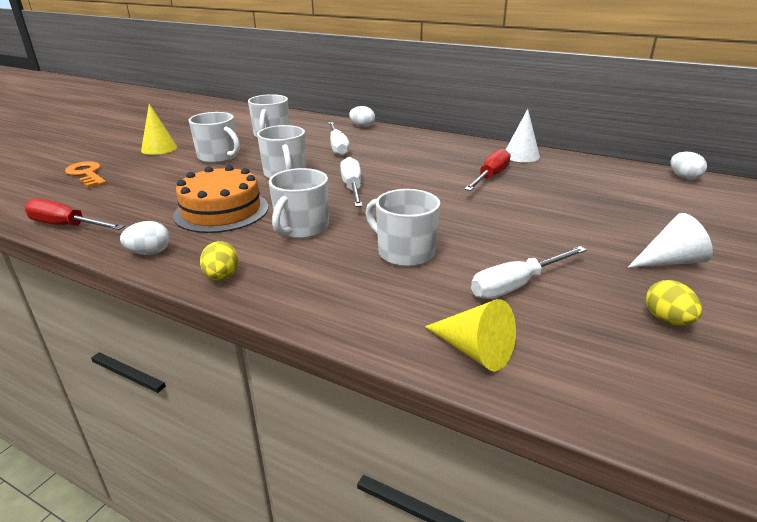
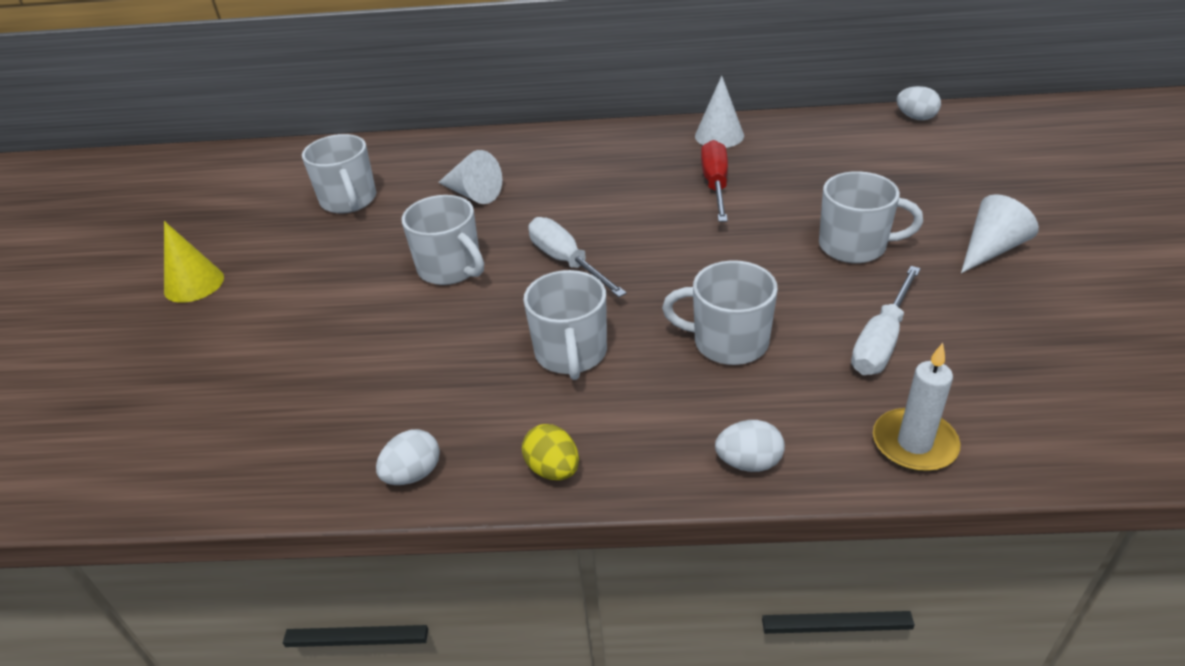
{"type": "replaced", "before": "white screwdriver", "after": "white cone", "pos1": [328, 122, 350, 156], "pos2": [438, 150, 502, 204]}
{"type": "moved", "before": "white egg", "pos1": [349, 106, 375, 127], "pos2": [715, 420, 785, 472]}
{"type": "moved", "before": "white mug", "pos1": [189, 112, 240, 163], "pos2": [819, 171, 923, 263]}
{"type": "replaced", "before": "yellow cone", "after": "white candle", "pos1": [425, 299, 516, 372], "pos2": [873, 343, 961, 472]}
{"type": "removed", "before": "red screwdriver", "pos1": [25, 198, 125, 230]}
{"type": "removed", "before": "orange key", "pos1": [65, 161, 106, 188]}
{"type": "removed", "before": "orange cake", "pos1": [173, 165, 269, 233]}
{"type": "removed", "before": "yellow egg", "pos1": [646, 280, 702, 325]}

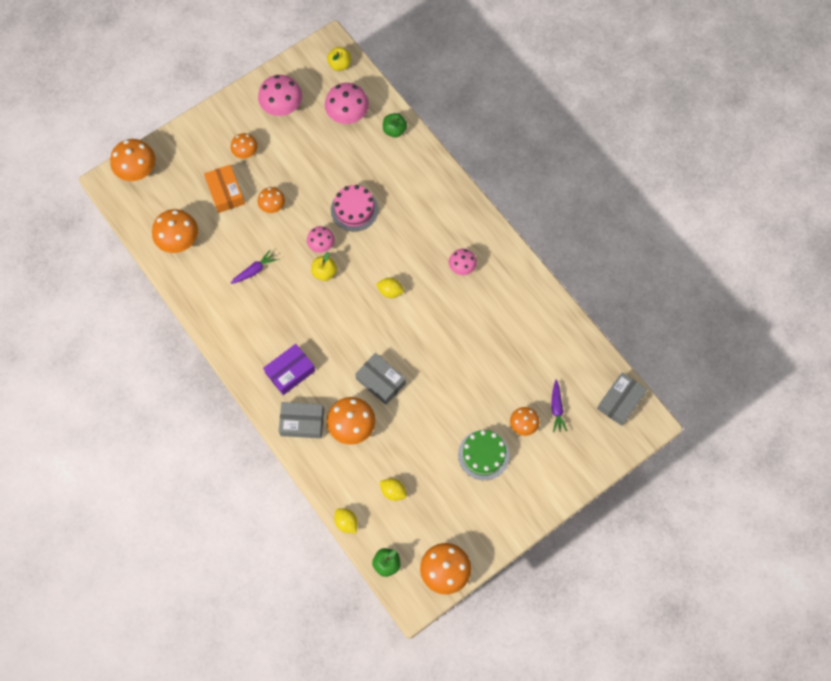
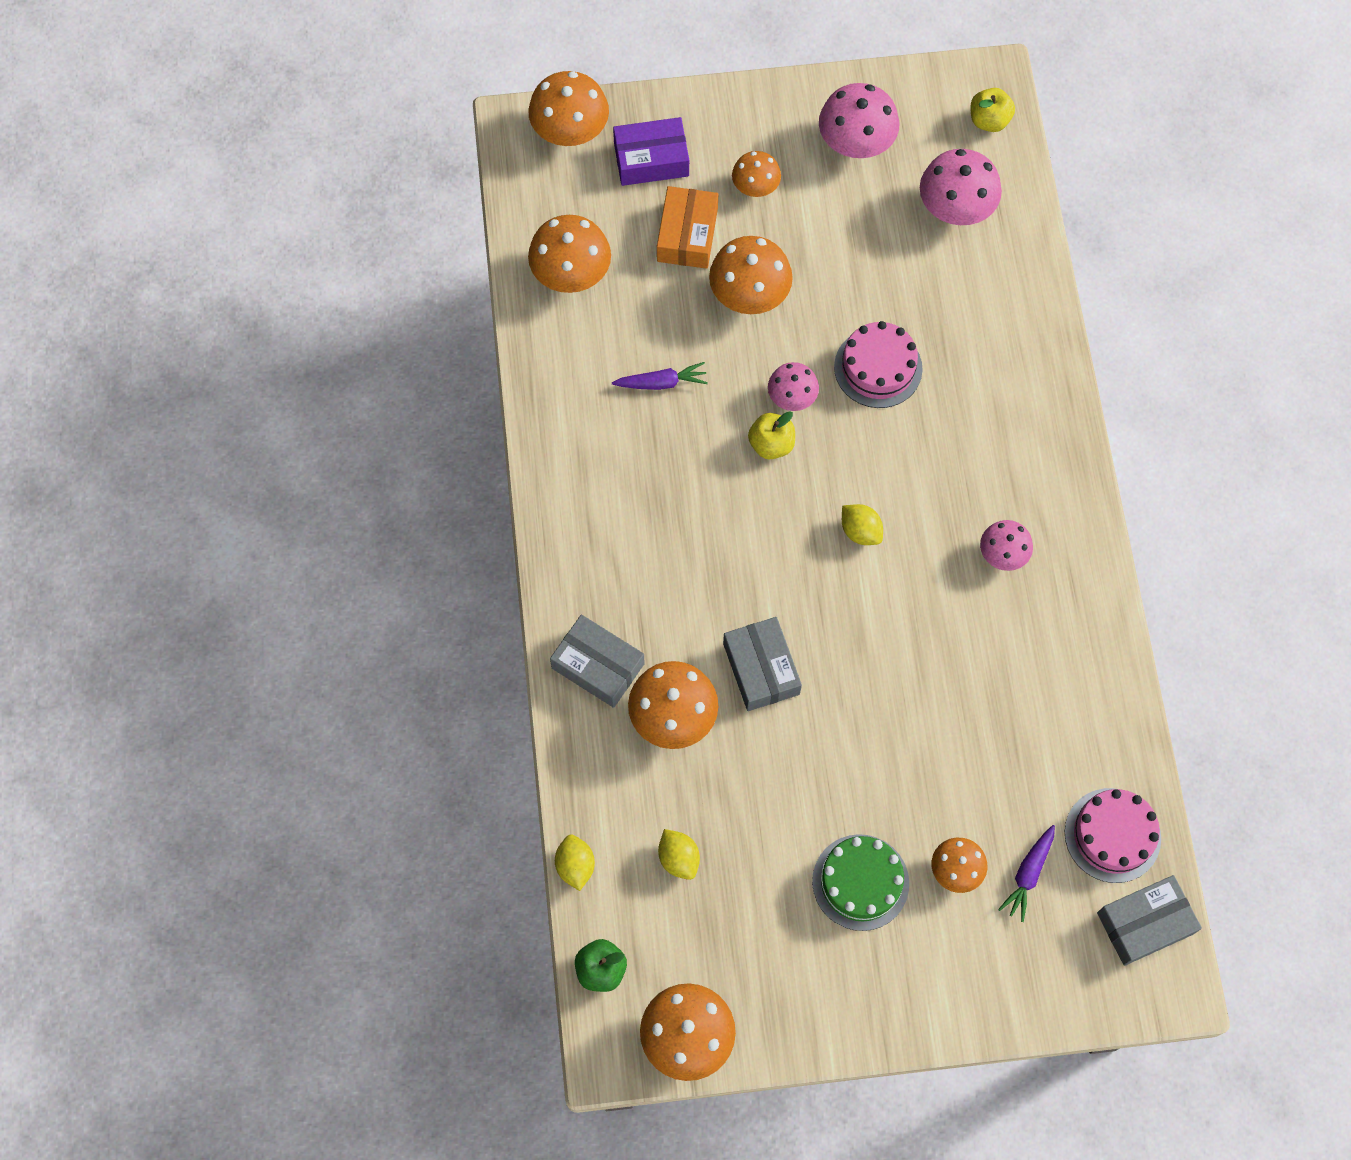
{"type": "moved", "before": "purple box", "pos1": [263, 344, 315, 395], "pos2": [613, 117, 689, 186]}
{"type": "resized", "before": "orange mushroom", "pos1": [258, 187, 285, 213], "pos2": [709, 236, 793, 314], "scale": 1.65}
{"type": "added", "after": "pink cake", "pos2": [1065, 788, 1161, 883]}
{"type": "removed", "before": "green apple", "pos1": [383, 113, 407, 137]}

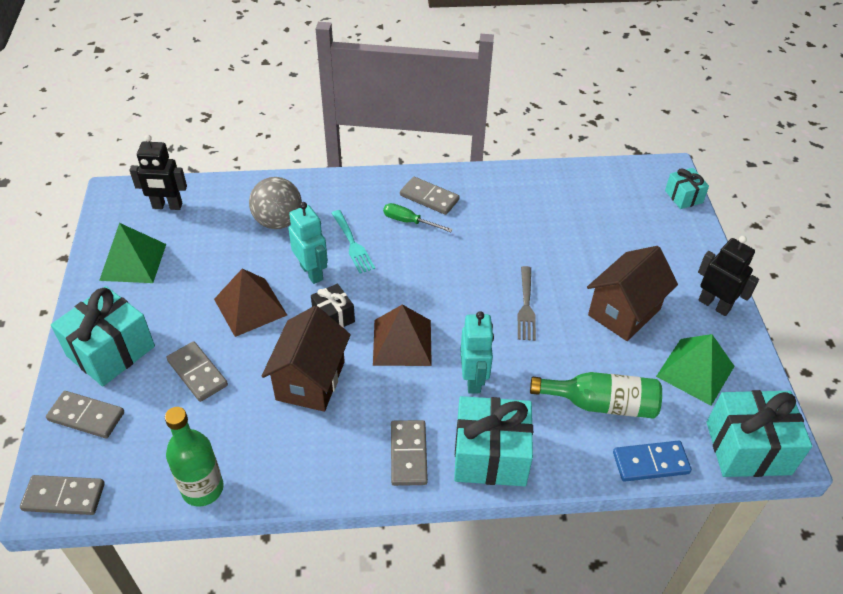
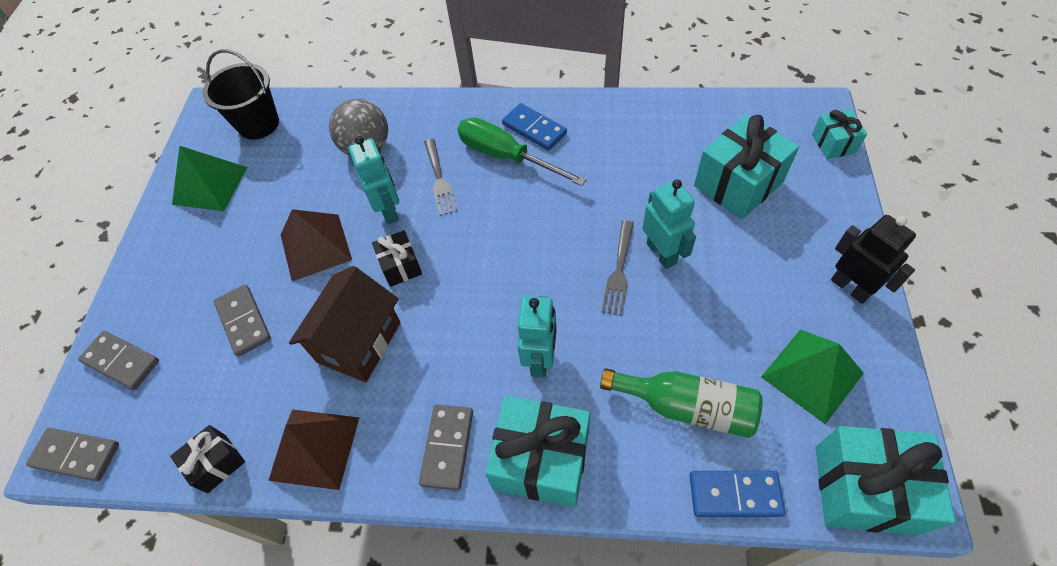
{"type": "replaced", "before": "green bottle", "after": "black gift", "pos1": [165, 407, 224, 506], "pos2": [170, 425, 245, 493]}
{"type": "replaced", "before": "black robot", "after": "black bucket", "pos1": [129, 135, 187, 210], "pos2": [202, 49, 279, 140]}
{"type": "moved", "before": "brown pyramid", "pos1": [373, 305, 432, 366], "pos2": [268, 410, 359, 490]}
{"type": "recoloured", "before": "turquoise fork", "after": "grey fork", "pos1": [332, 210, 375, 274], "pos2": [424, 138, 458, 216]}
{"type": "resized", "before": "green screwdriver", "pos1": [383, 203, 453, 232], "pos2": [457, 117, 587, 186], "scale": 1.75}
{"type": "recoloured", "before": "grey domino", "after": "blue domino", "pos1": [400, 177, 459, 215], "pos2": [502, 103, 567, 151]}
{"type": "added", "after": "turquoise robot", "pos2": [642, 179, 696, 269]}
{"type": "moved", "before": "turquoise gift", "pos1": [51, 286, 155, 387], "pos2": [694, 114, 799, 219]}
{"type": "removed", "before": "brown house", "pos1": [587, 246, 678, 341]}

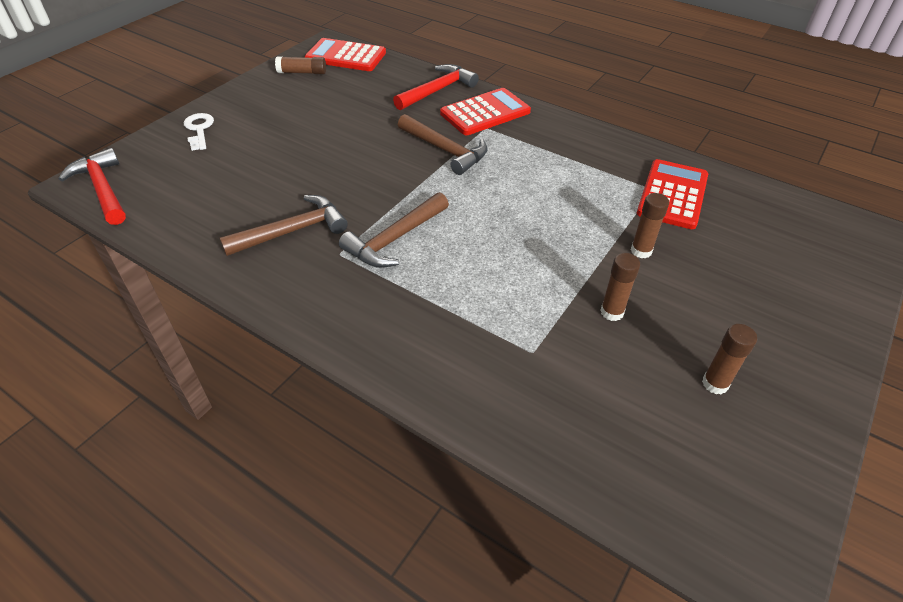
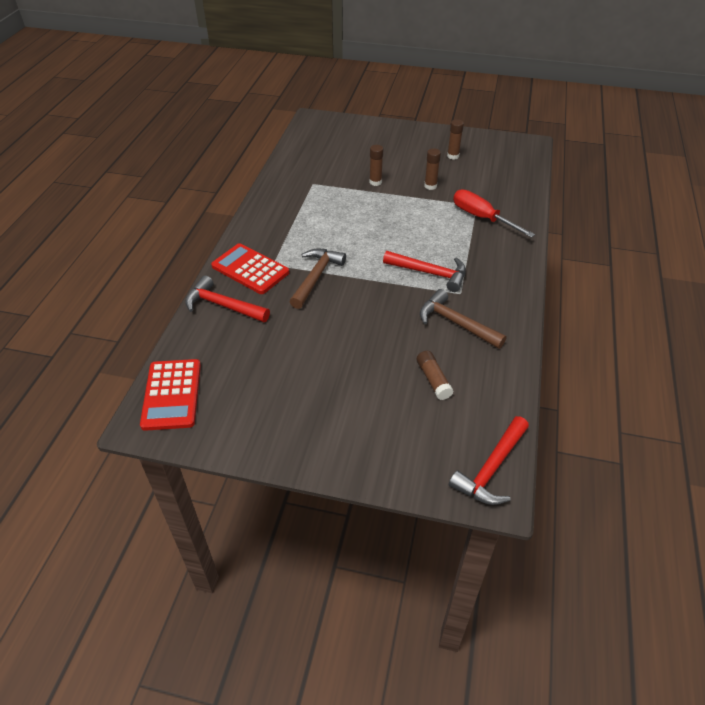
{"type": "recoloured", "before": "brown hammer", "after": "red hammer", "pos1": [339, 192, 449, 268], "pos2": [383, 251, 466, 292]}
{"type": "moved", "before": "brown glue stick", "pos1": [275, 57, 326, 74], "pos2": [416, 351, 454, 400]}
{"type": "added", "after": "red screwdriver", "pos2": [453, 189, 535, 238]}
{"type": "removed", "before": "white key", "pos1": [184, 113, 214, 151]}
{"type": "removed", "before": "red calculator", "pos1": [637, 159, 708, 229]}

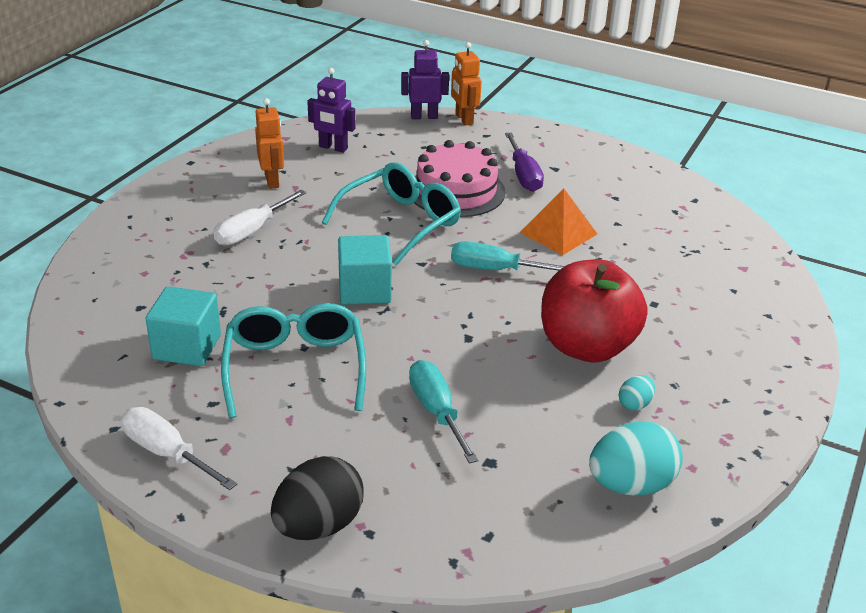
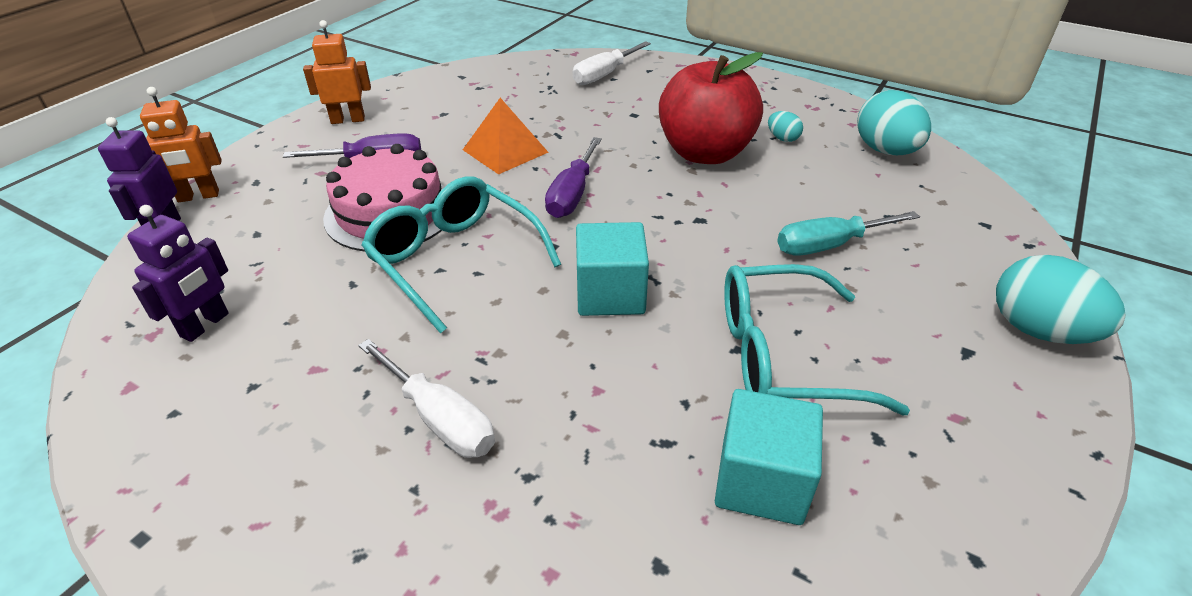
{"type": "moved", "before": "orange robot", "pos1": [255, 98, 284, 189], "pos2": [303, 20, 371, 124]}
{"type": "recoloured", "before": "turquoise screwdriver", "after": "purple screwdriver", "pos1": [451, 241, 564, 271], "pos2": [545, 137, 602, 218]}
{"type": "moved", "before": "white screwdriver", "pos1": [121, 407, 237, 490], "pos2": [573, 41, 651, 85]}
{"type": "recoloured", "before": "black egg", "after": "turquoise egg", "pos1": [271, 456, 364, 540], "pos2": [996, 255, 1126, 344]}

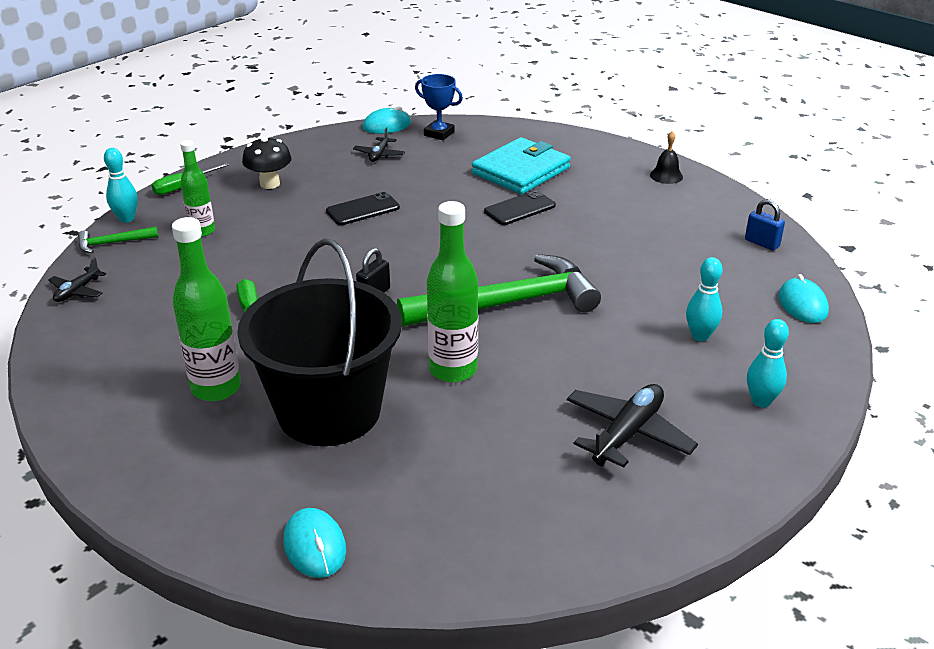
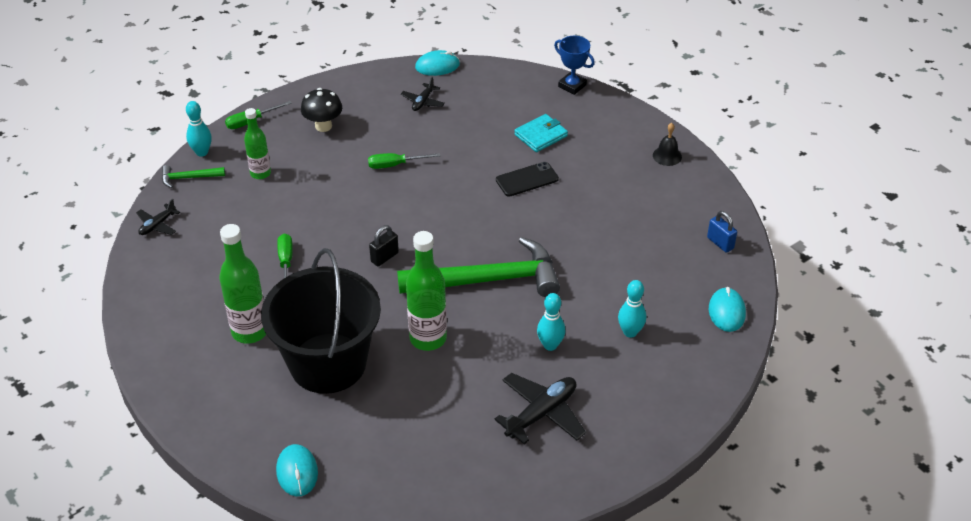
{"type": "replaced", "before": "black phone", "after": "green screwdriver", "pos1": [326, 192, 400, 225], "pos2": [368, 153, 441, 169]}
{"type": "resized", "before": "turquoise wallet", "pos1": [472, 137, 571, 194], "pos2": [514, 114, 568, 152], "scale": 0.61}
{"type": "moved", "before": "turquoise bowling pin", "pos1": [747, 319, 789, 408], "pos2": [537, 293, 565, 351]}
{"type": "moved", "before": "blue trophy", "pos1": [415, 74, 463, 140], "pos2": [554, 36, 595, 95]}

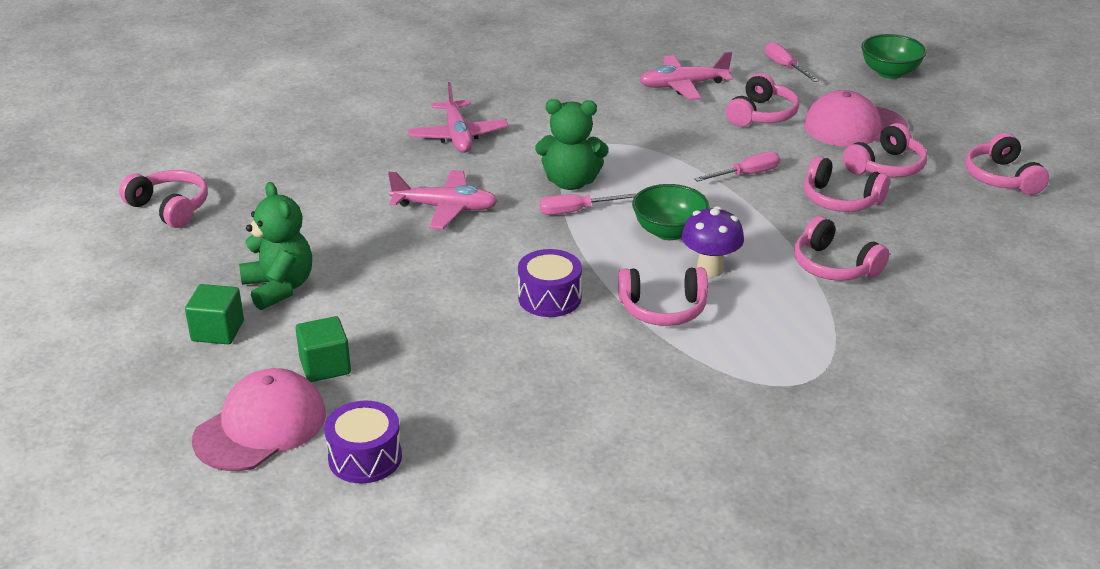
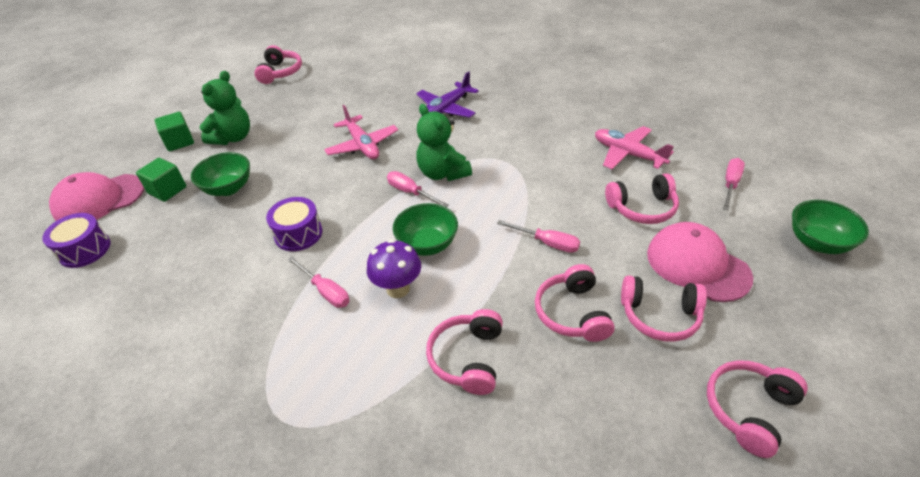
{"type": "turned", "before": "pink cap", "pos1": [192, 368, 326, 471], "pos2": [49, 172, 144, 221], "turn": 150}
{"type": "added", "after": "green bowl", "pos2": [191, 152, 250, 196]}
{"type": "replaced", "before": "pink headphones", "after": "pink screwdriver", "pos1": [618, 267, 708, 326], "pos2": [288, 257, 350, 308]}
{"type": "recoloured", "before": "pink plane", "after": "purple plane", "pos1": [408, 82, 508, 153], "pos2": [416, 71, 479, 118]}

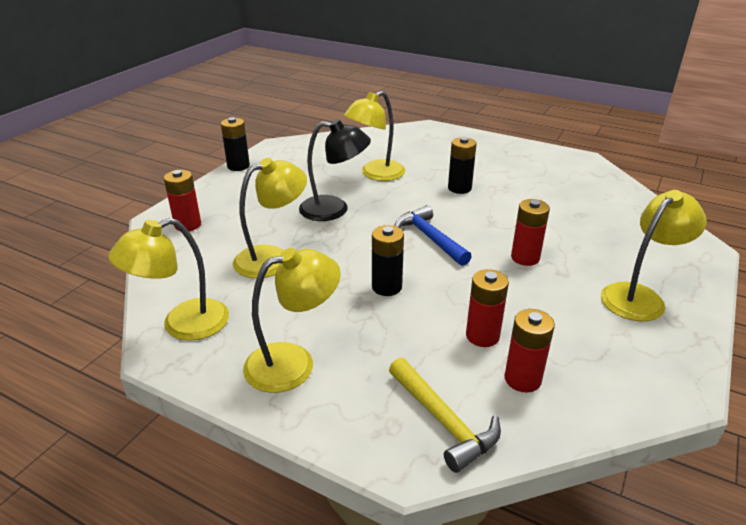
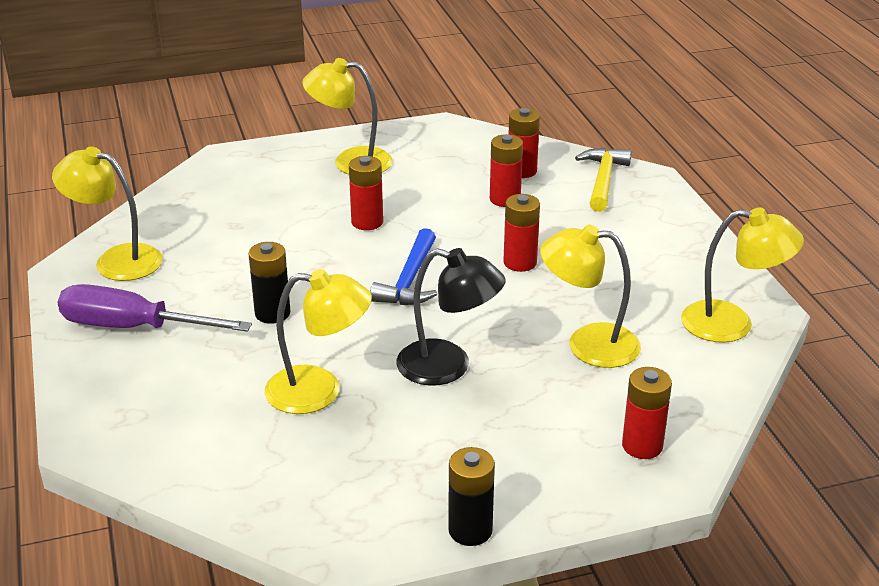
{"type": "moved", "before": "yellow lamp", "pos1": [243, 248, 341, 393], "pos2": [52, 146, 163, 281]}
{"type": "added", "after": "purple screwdriver", "pos2": [58, 284, 252, 332]}
{"type": "turned", "before": "black lamp", "pos1": [299, 119, 371, 221], "pos2": [396, 248, 506, 386], "turn": 150}
{"type": "recoloured", "before": "black battery", "after": "red battery", "pos1": [372, 225, 404, 296], "pos2": [503, 194, 540, 272]}

